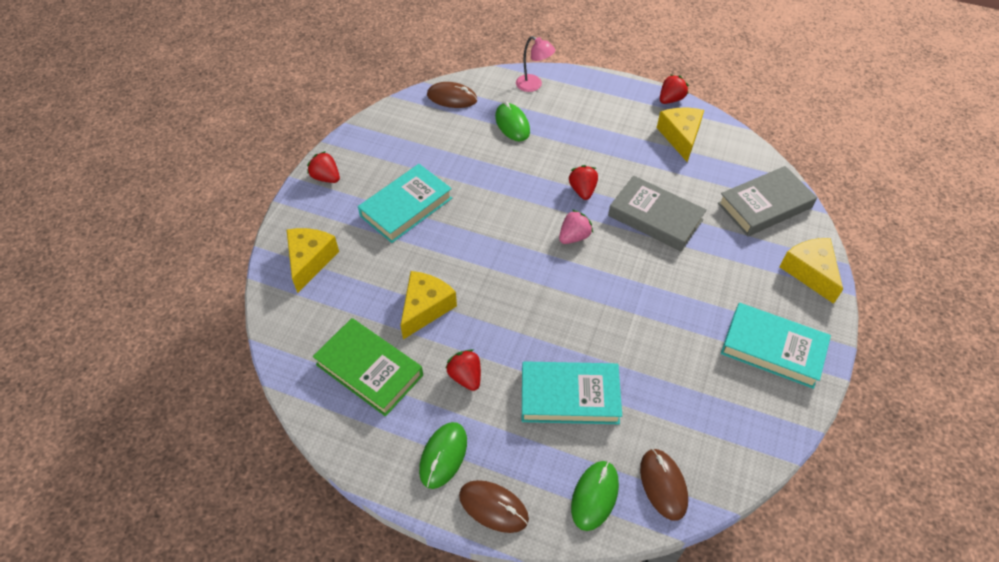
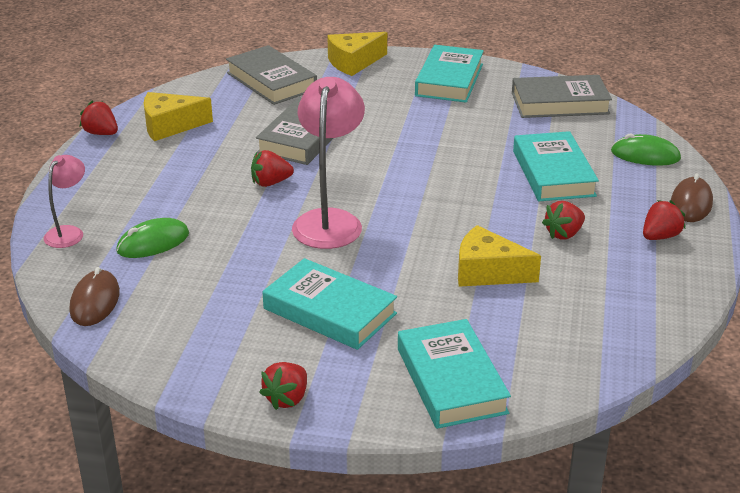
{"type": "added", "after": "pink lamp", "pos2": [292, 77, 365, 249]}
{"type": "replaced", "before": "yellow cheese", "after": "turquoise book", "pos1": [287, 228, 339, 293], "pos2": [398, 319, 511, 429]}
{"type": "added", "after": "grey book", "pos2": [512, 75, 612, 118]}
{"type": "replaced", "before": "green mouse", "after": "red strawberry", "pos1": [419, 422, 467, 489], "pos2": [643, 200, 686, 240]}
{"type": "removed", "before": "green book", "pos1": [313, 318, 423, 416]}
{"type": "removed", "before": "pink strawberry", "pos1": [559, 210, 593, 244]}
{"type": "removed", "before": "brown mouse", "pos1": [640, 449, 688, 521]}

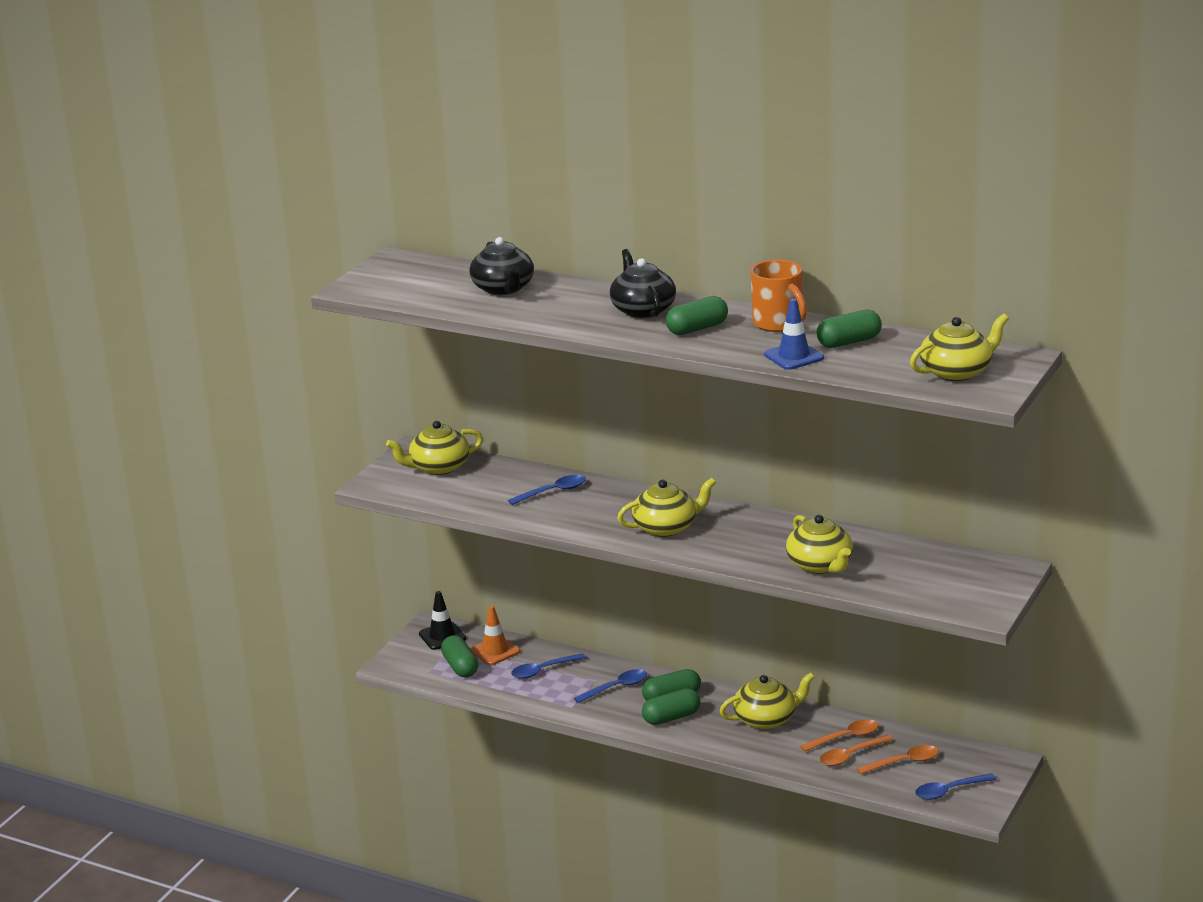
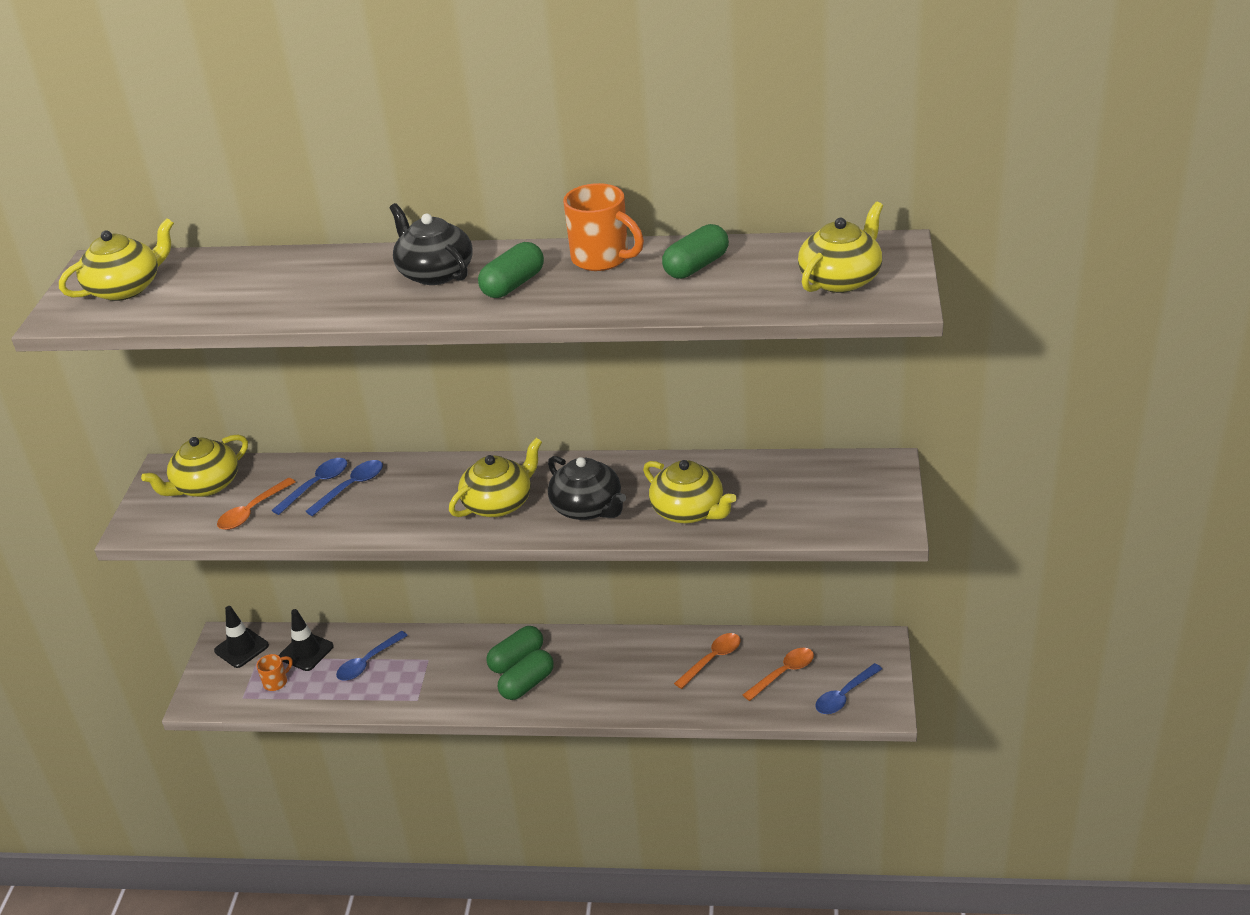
{"type": "moved", "before": "yellow teapot", "pos1": [720, 672, 815, 729], "pos2": [59, 218, 174, 301]}
{"type": "moved", "before": "orange spoon", "pos1": [820, 735, 893, 766], "pos2": [217, 478, 296, 530]}
{"type": "replaced", "before": "green capsule", "after": "orange mug", "pos1": [441, 635, 478, 678], "pos2": [256, 654, 293, 691]}
{"type": "moved", "before": "blue spoon", "pos1": [574, 669, 647, 703], "pos2": [272, 458, 347, 515]}
{"type": "recoloured", "before": "orange traffic cone", "after": "black traffic cone", "pos1": [470, 605, 520, 665], "pos2": [279, 609, 334, 671]}
{"type": "moved", "before": "black teapot", "pos1": [469, 237, 534, 295], "pos2": [548, 456, 626, 520]}
{"type": "removed", "before": "blue traffic cone", "pos1": [764, 298, 824, 370]}

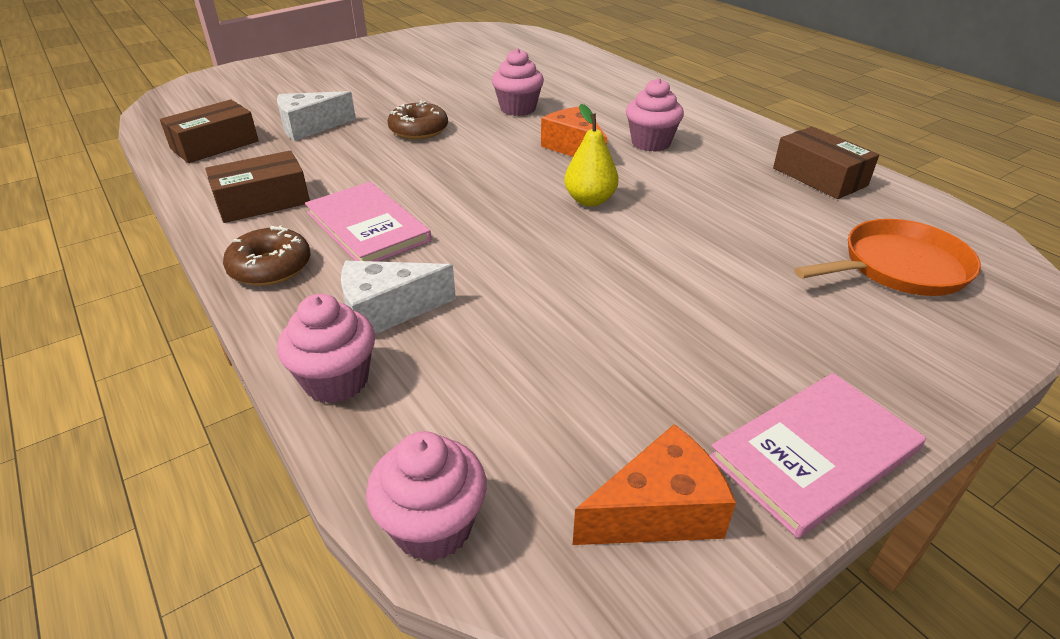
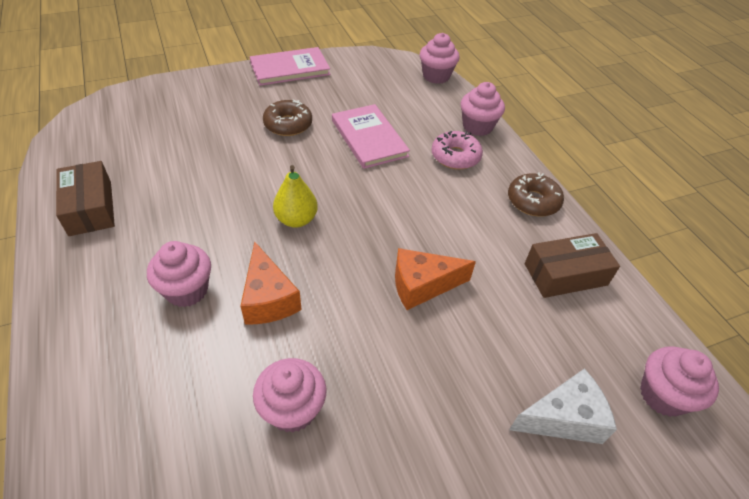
{"type": "moved", "before": "brown donut", "pos1": [387, 101, 448, 139], "pos2": [263, 99, 312, 136]}
{"type": "moved", "before": "pink book", "pos1": [305, 182, 431, 262], "pos2": [332, 104, 410, 169]}
{"type": "moved", "before": "orange cheese", "pos1": [573, 424, 736, 545], "pos2": [395, 248, 476, 310]}
{"type": "replaced", "before": "white cheese", "after": "pink donut", "pos1": [341, 261, 456, 334], "pos2": [431, 131, 483, 170]}
{"type": "replaced", "before": "brown box", "after": "pink cupcake", "pos1": [160, 100, 259, 163], "pos2": [640, 346, 719, 417]}
{"type": "removed", "before": "orange pan", "pos1": [794, 219, 981, 296]}

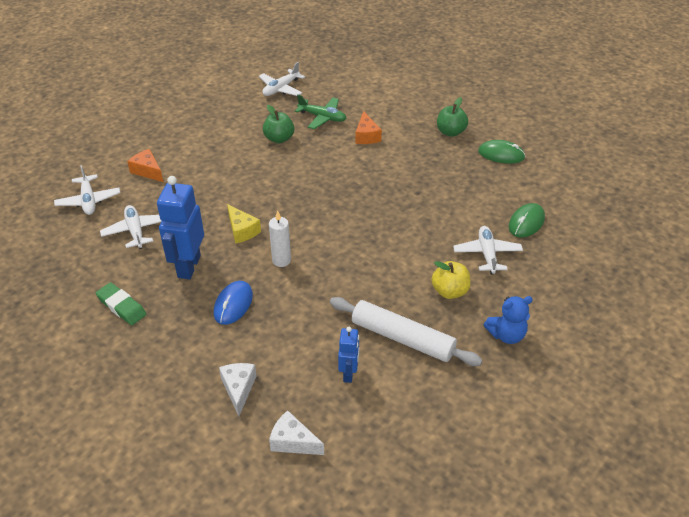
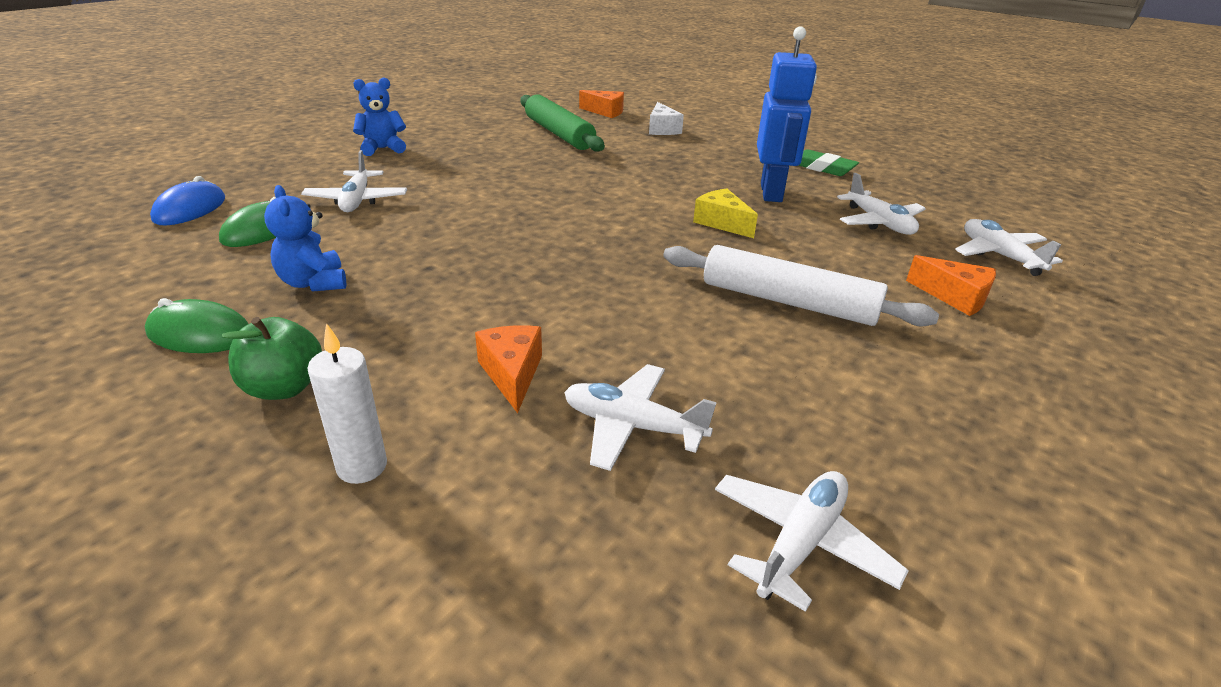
{"type": "moved", "before": "blue mouse", "pos1": [214, 281, 253, 325], "pos2": [150, 176, 225, 226]}
{"type": "added", "after": "blue teddy bear", "pos2": [264, 185, 346, 291]}
{"type": "moved", "before": "white candle", "pos1": [269, 210, 291, 267], "pos2": [307, 323, 387, 484]}
{"type": "replaced", "before": "blue robot", "after": "green rolling pin", "pos1": [338, 327, 359, 383], "pos2": [520, 94, 605, 152]}
{"type": "recoloured", "before": "green plane", "after": "white plane", "pos1": [295, 94, 346, 129], "pos2": [564, 364, 717, 471]}
{"type": "recoloured", "before": "white cheese", "after": "orange cheese", "pos1": [269, 410, 324, 455], "pos2": [579, 90, 624, 118]}
{"type": "moved", "before": "white rolling pin", "pos1": [330, 297, 482, 366], "pos2": [663, 245, 939, 327]}
{"type": "removed", "before": "green apple", "pos1": [263, 105, 294, 143]}
{"type": "removed", "before": "yellow apple", "pos1": [431, 261, 471, 299]}

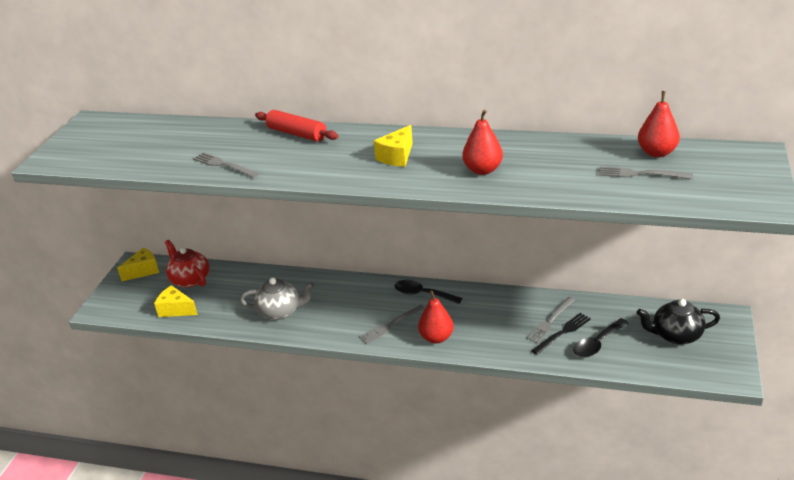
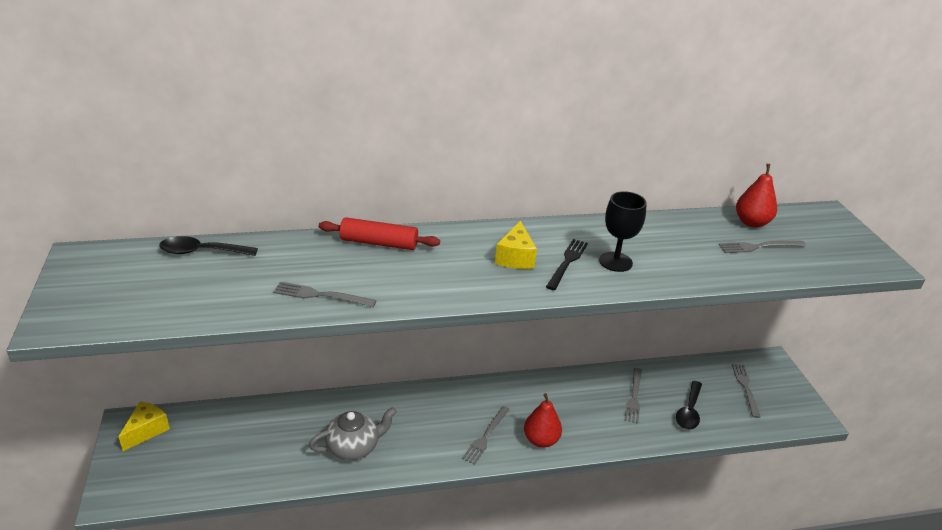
{"type": "moved", "before": "black spoon", "pos1": [395, 280, 462, 304], "pos2": [159, 236, 258, 256]}
{"type": "moved", "before": "black fork", "pos1": [531, 313, 591, 355], "pos2": [546, 239, 588, 290]}
{"type": "replaced", "before": "red pear", "after": "black goblet", "pos1": [462, 110, 503, 175], "pos2": [599, 191, 647, 272]}
{"type": "replaced", "before": "black teapot", "after": "grey fork", "pos1": [637, 299, 720, 345], "pos2": [732, 364, 760, 418]}
{"type": "removed", "before": "yellow cheese", "pos1": [154, 285, 198, 317]}
{"type": "removed", "before": "red teapot", "pos1": [165, 240, 210, 287]}

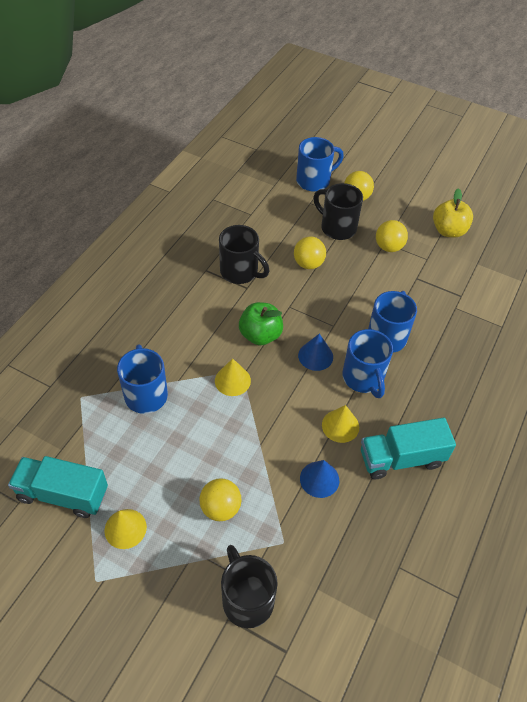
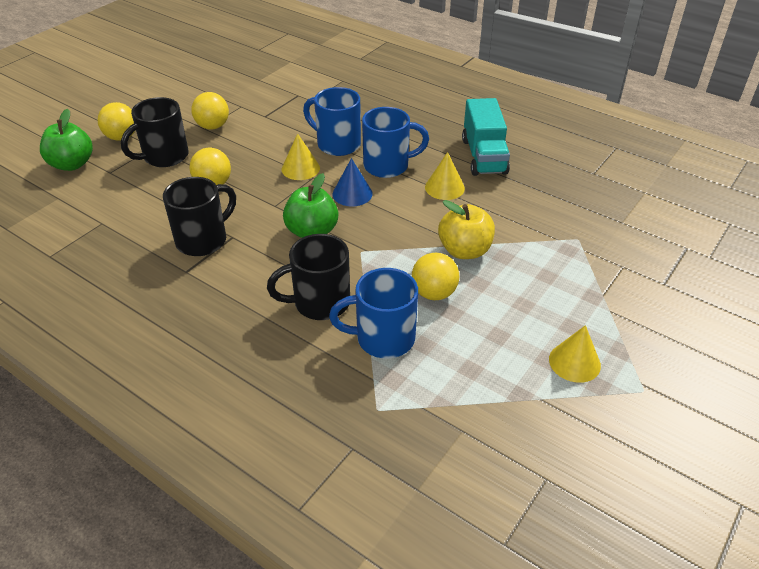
{"type": "replaced", "before": "blue mug", "after": "green apple", "pos1": [296, 137, 344, 192], "pos2": [40, 109, 93, 171]}
{"type": "moved", "before": "black mug", "pos1": [221, 545, 278, 628], "pos2": [267, 234, 350, 320]}
{"type": "moved", "before": "yellow cone", "pos1": [215, 358, 251, 396], "pos2": [282, 133, 320, 180]}
{"type": "moved", "before": "yellow ball", "pos1": [200, 478, 241, 521], "pos2": [412, 253, 459, 300]}
{"type": "moved", "before": "yellow apple", "pos1": [433, 188, 473, 238], "pos2": [438, 200, 495, 259]}
{"type": "removed", "before": "turquoise truck", "pos1": [8, 456, 108, 518]}
{"type": "removed", "before": "blue cone", "pos1": [300, 460, 339, 498]}

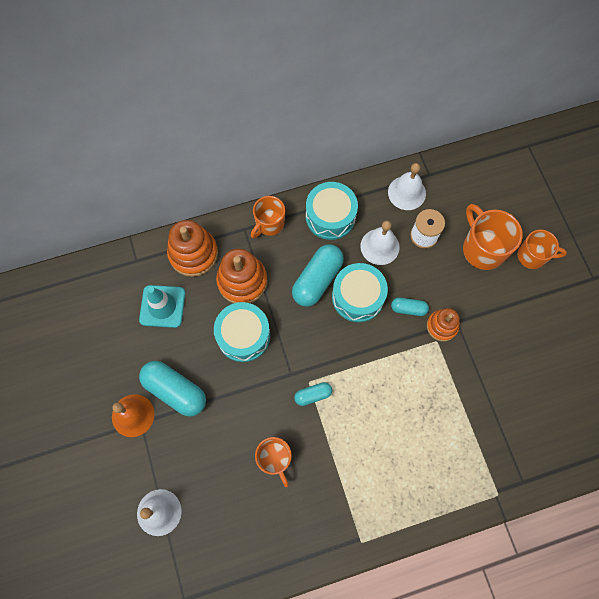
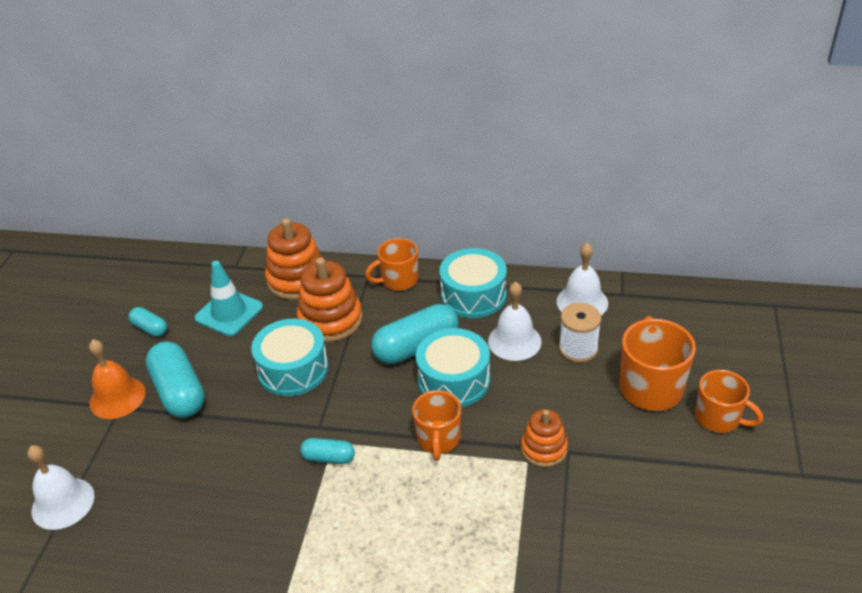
{"type": "moved", "before": "turquoise capsule", "pos1": [391, 298, 429, 316], "pos2": [128, 307, 167, 337]}
{"type": "moved", "before": "orange mug", "pos1": [255, 437, 292, 487], "pos2": [412, 390, 461, 461]}

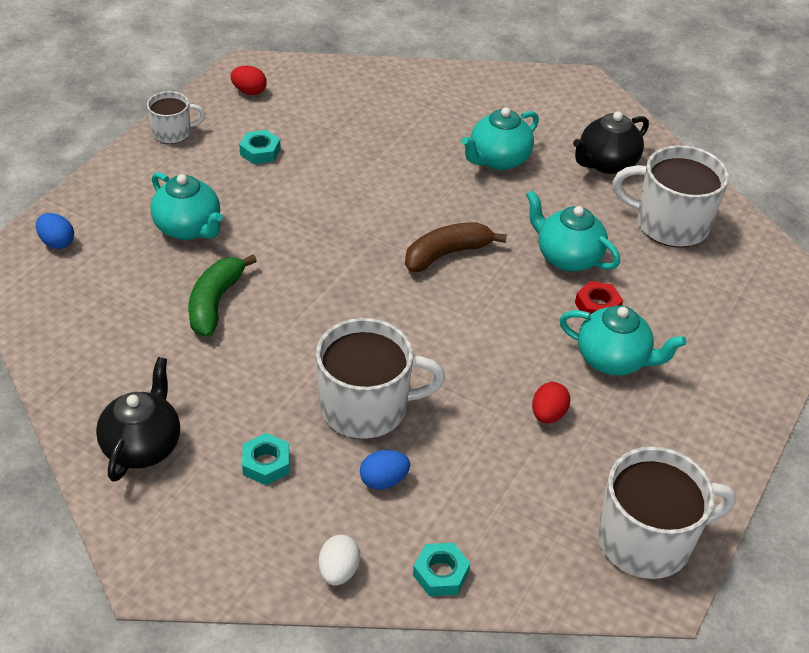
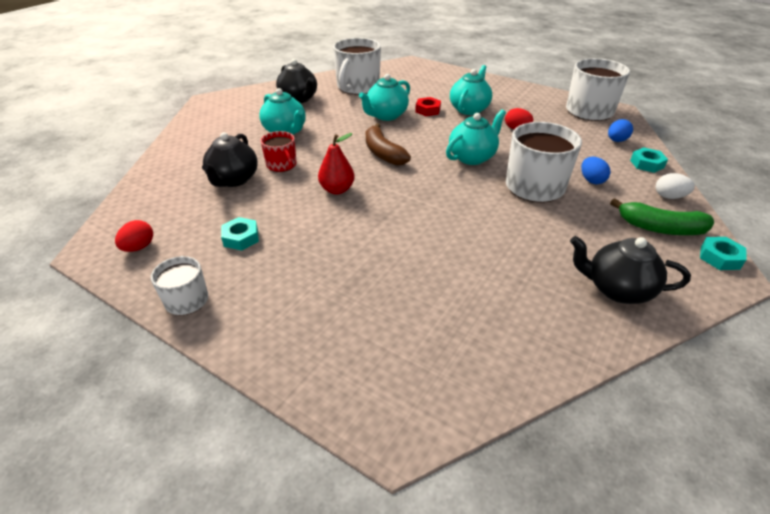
{"type": "added", "after": "black teapot", "pos2": [202, 132, 258, 187]}
{"type": "added", "after": "red mug", "pos2": [260, 131, 297, 172]}
{"type": "added", "after": "red pear", "pos2": [318, 133, 355, 195]}
{"type": "moved", "before": "turquoise teapot", "pos1": [150, 172, 223, 240], "pos2": [446, 109, 506, 165]}
{"type": "moved", "before": "blue egg", "pos1": [36, 213, 74, 249], "pos2": [608, 119, 633, 142]}
{"type": "moved", "before": "green banana", "pos1": [188, 254, 257, 337], "pos2": [610, 198, 714, 235]}
{"type": "moved", "before": "turquoise nut", "pos1": [242, 433, 289, 485], "pos2": [700, 237, 746, 270]}

